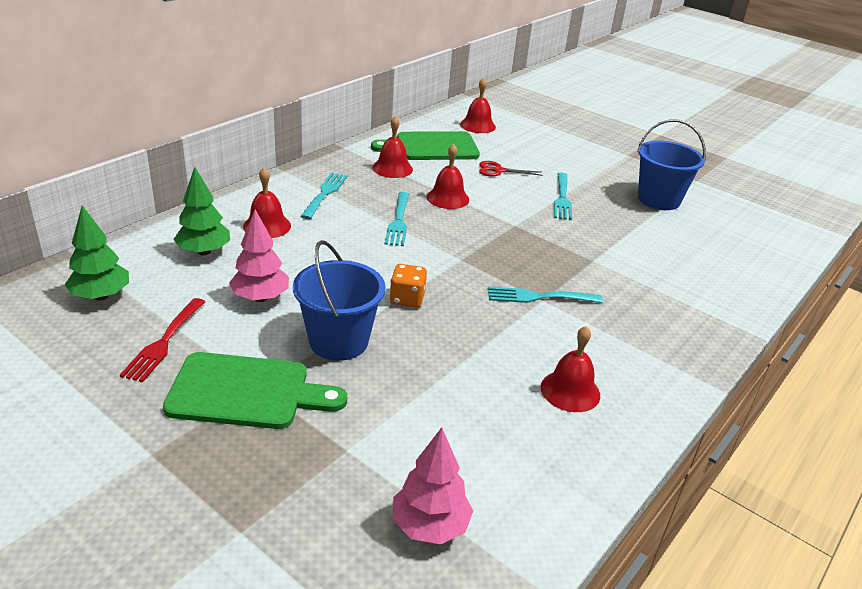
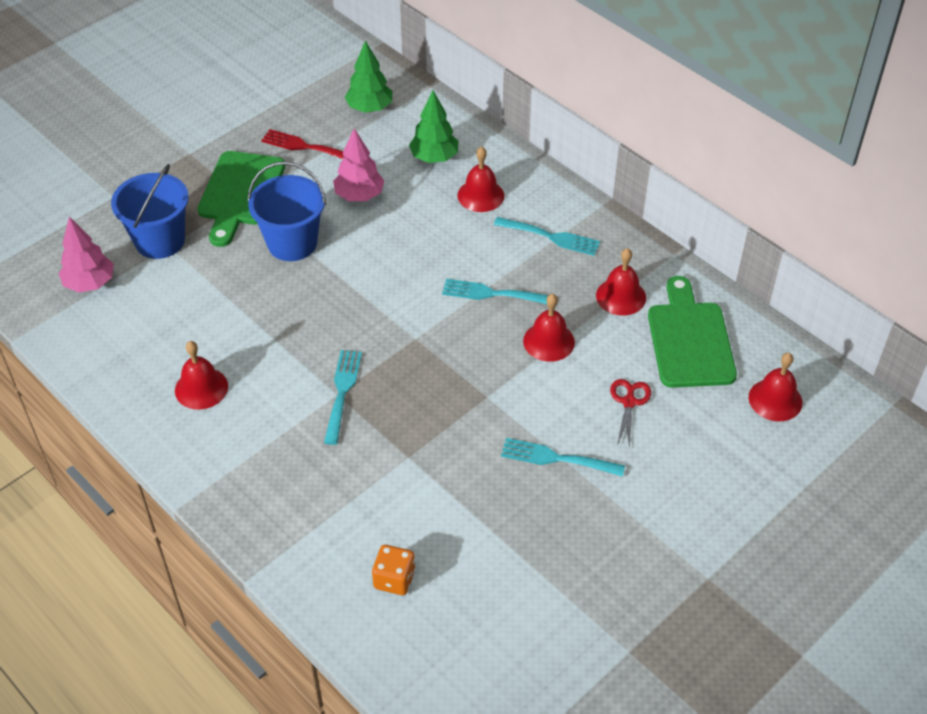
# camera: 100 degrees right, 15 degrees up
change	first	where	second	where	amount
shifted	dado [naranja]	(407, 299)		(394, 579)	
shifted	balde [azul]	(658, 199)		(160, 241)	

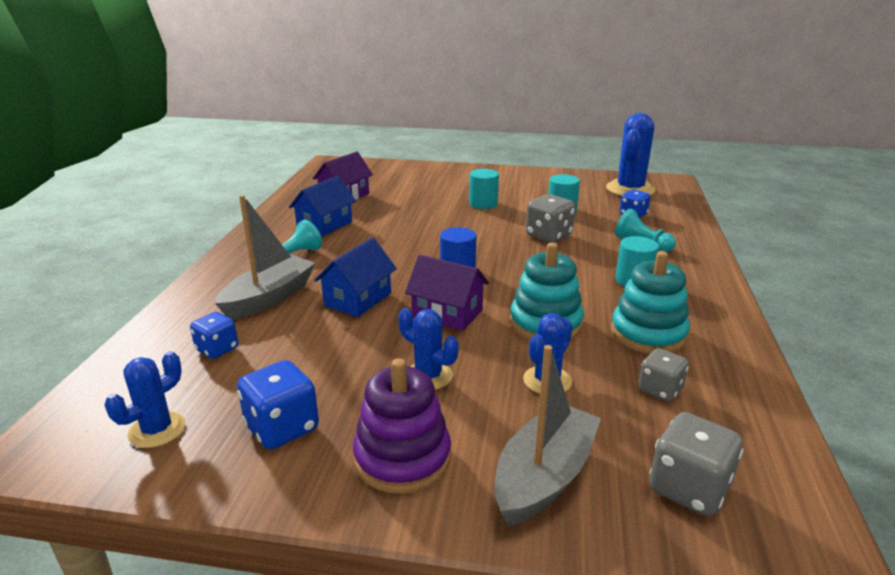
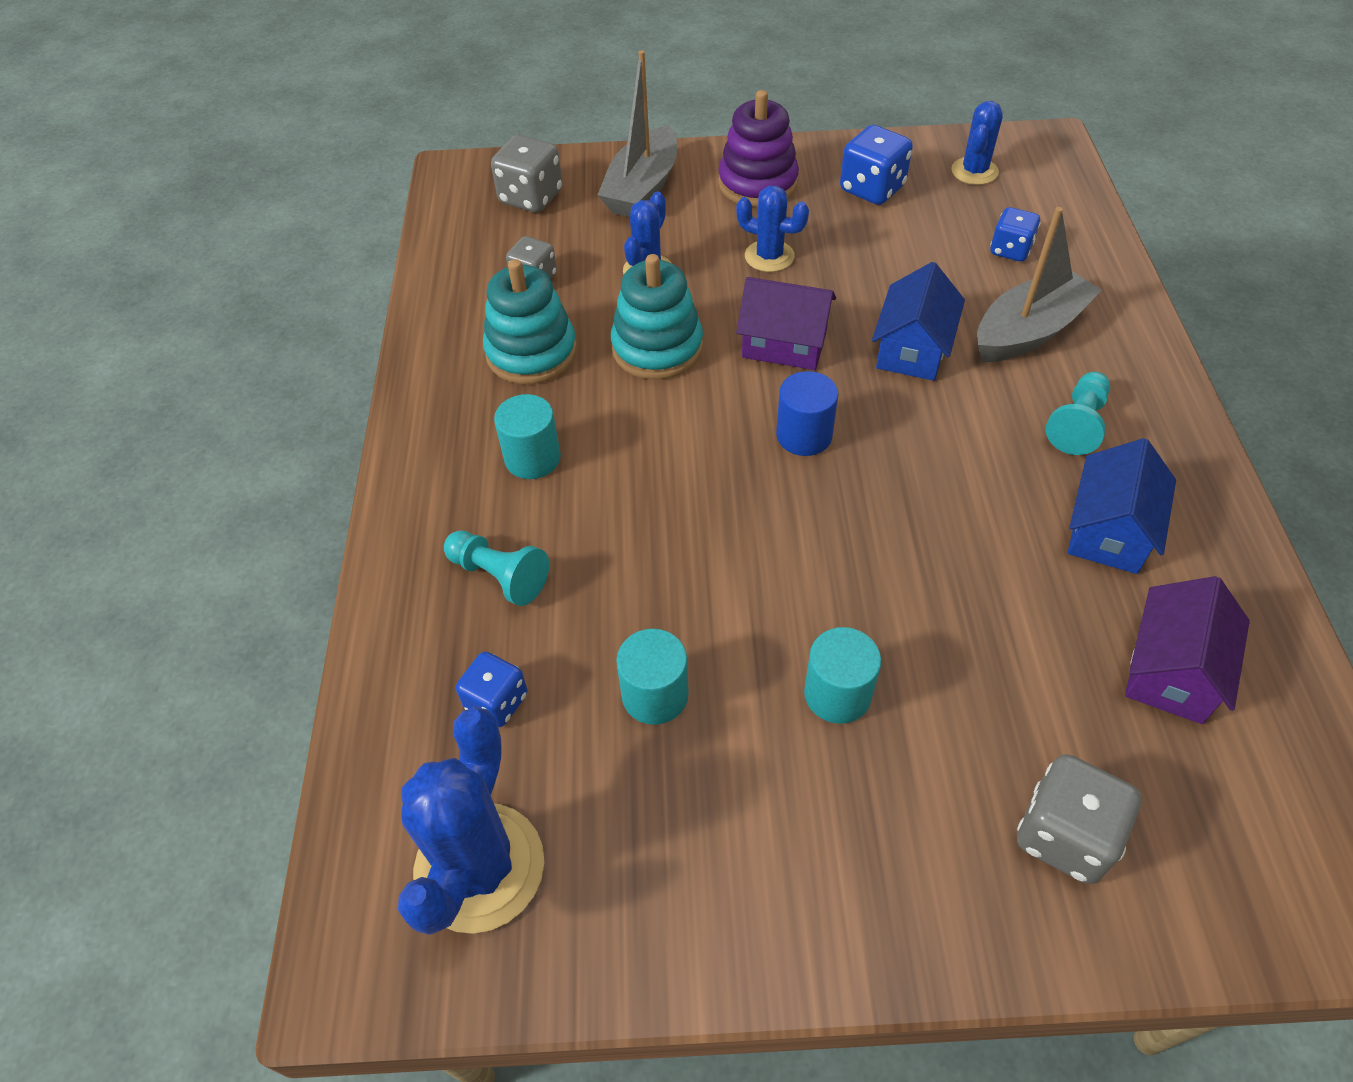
# camera: 170 degrees right, 25 degrees up
change	first	where	second	where	amount
shifted	dado [gris]	(548, 236)		(1064, 835)	
rotated	barco [gris]	(269, 298)		(1028, 332)	150 degrees counterclockwise

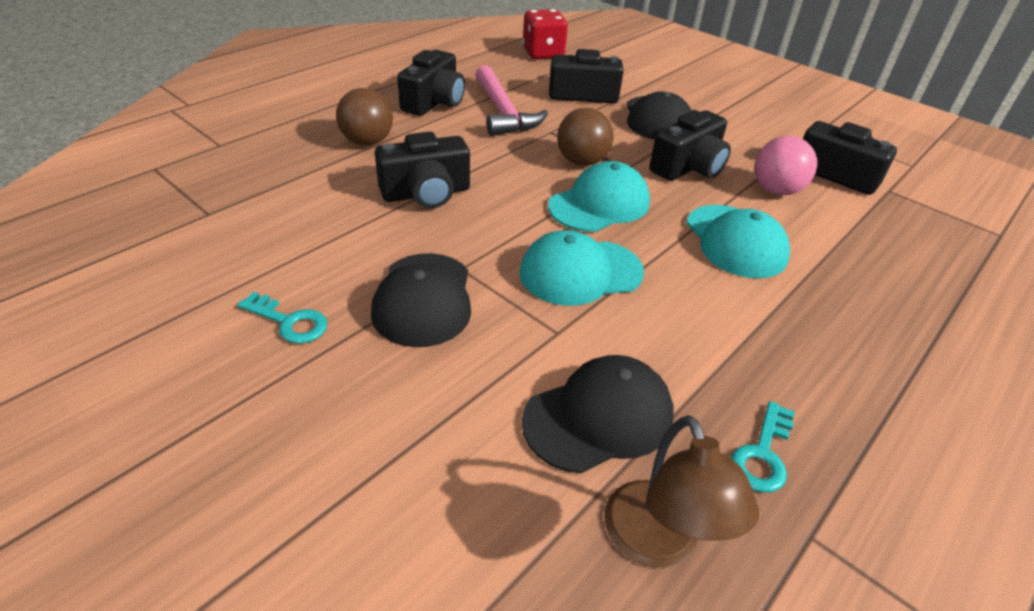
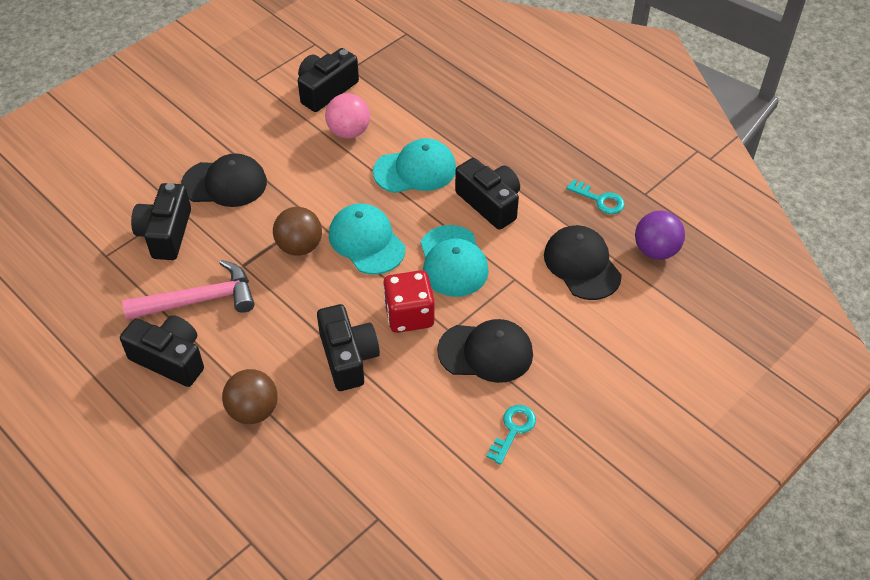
# camera: 85 degrees left, 10 degrees up
change	first	where	second	where	amount
shifted	dado [rojo]	(543, 53)		(409, 315)	
shifted	cámara [negro]	(688, 167)		(490, 203)	
swapped	lámpara [marrón]	(658, 543)	pelota [morado]	(656, 250)	

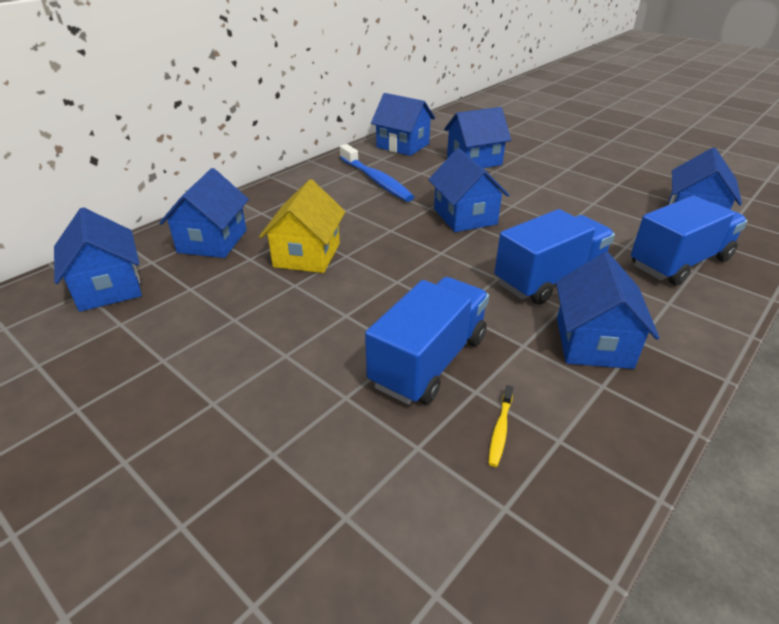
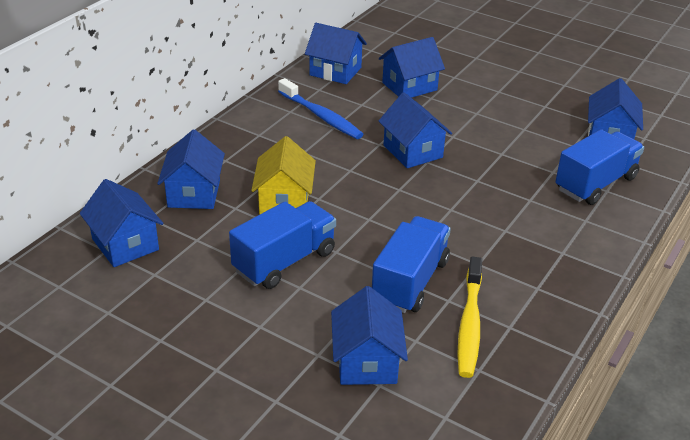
# camera: 10 degrees left, 0 degrees up
change	first	where	second	where	amount
shifted	camión [azul]	(549, 279)		(284, 261)	
shifted	casa [azul]	(593, 343)		(367, 362)	
scaled	cepillo de dientes [amarillo]	(500, 430)		(469, 324)	x2.26

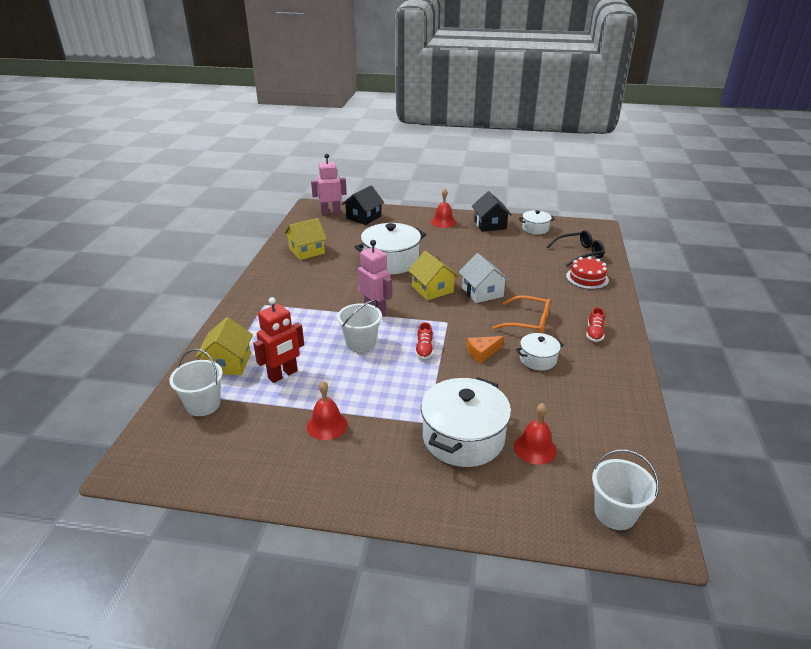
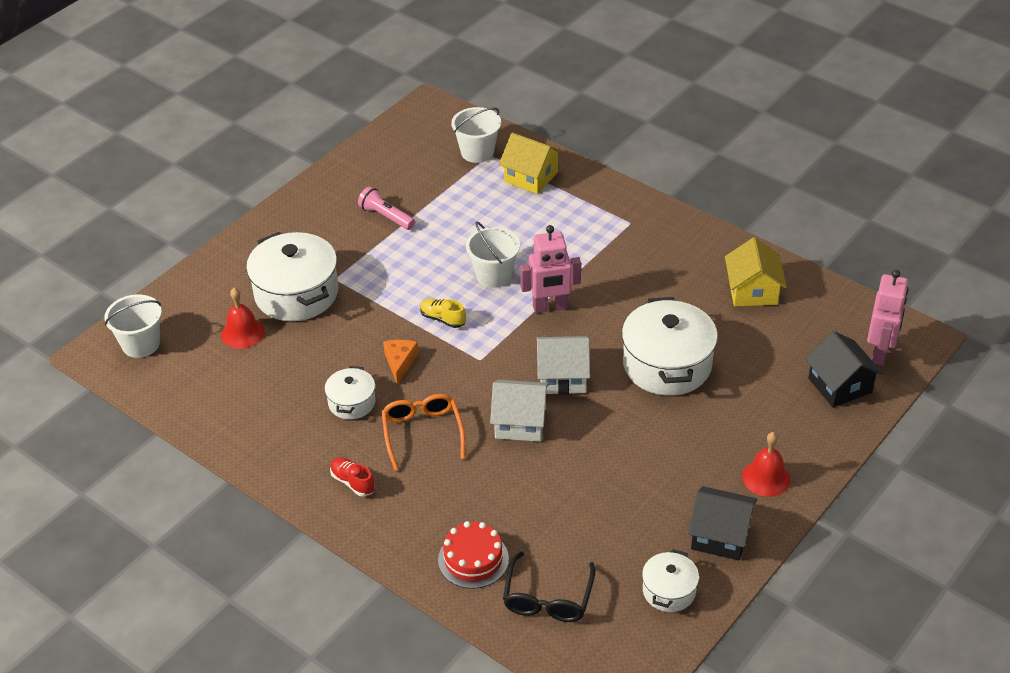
# camera: 120 degrees right, 10 degrees up
change	first	where	second	where	amount
gone	robot [rojo]	(283, 375)			
swapped	campana [rojo]	(327, 425)	lámpara de mano [rosa]	(386, 217)	
repainted	casa [amarillo]	(432, 289)	casa [blanco]	(562, 377)	
repainted	zapato [rojo]	(424, 350)	zapato [amarillo]	(442, 319)	
rotated	gafas [naranja]	(528, 322)		(422, 433)	120 degrees clockwise

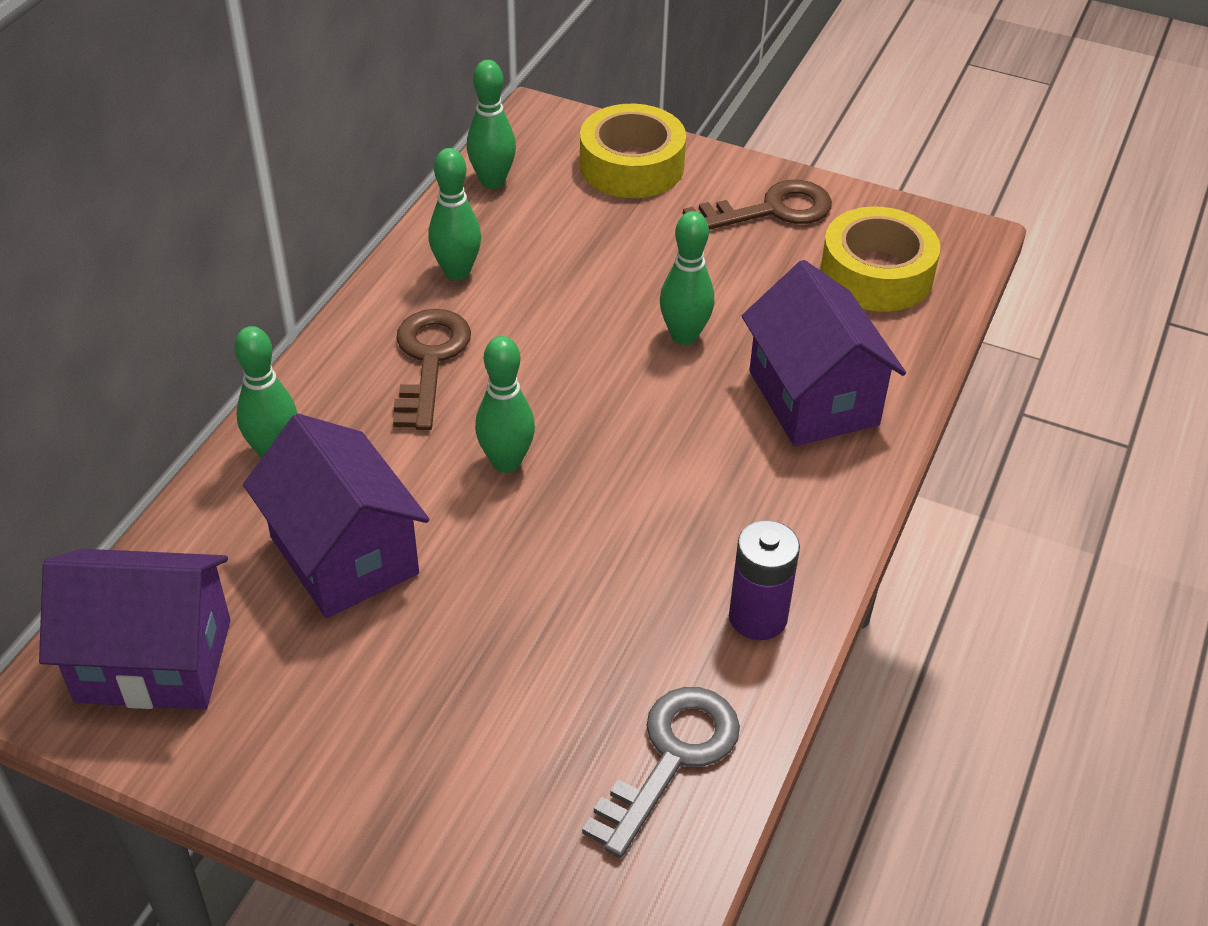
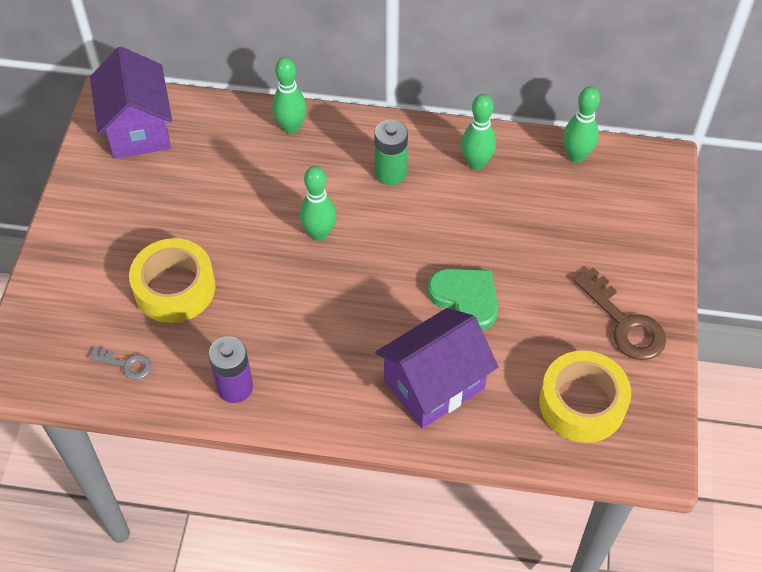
# camera: 75 degrees right, 10 degrees up
change	first	where	second	where	amount
gone	casa [morado]	(344, 555)			
shifted	cinta adhesiva [amarillo]	(631, 166)		(175, 288)	
swapped	llave [marrón]	(429, 360)	pila [verde]	(390, 173)	
swapped	bolo [verde]	(684, 336)	corazón [verde]	(466, 298)	
scaled	llave [gris]	(671, 757)		(126, 364)	x0.55

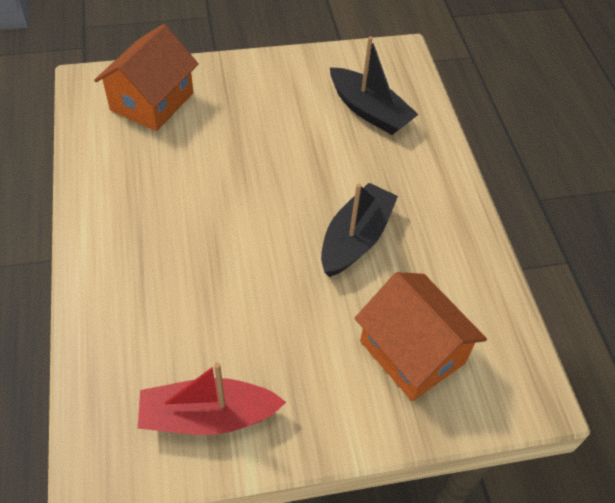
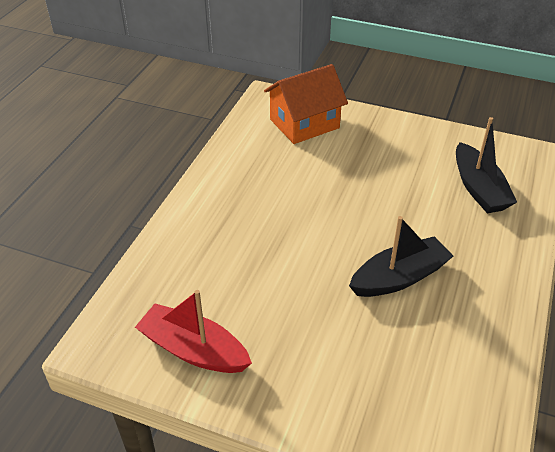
# camera: 35 degrees right, 10 degrees down
change	first	where	second	where	amount
gone	casa [naranja]	(412, 352)			

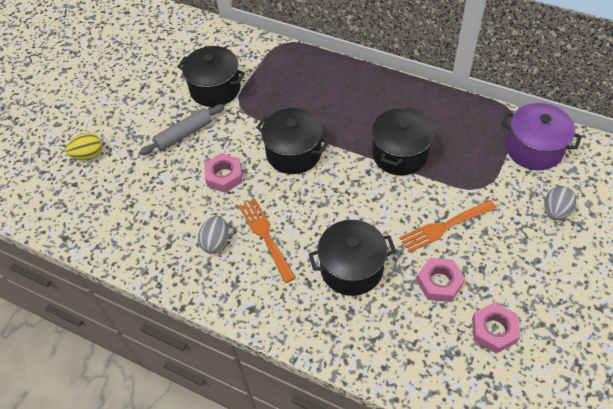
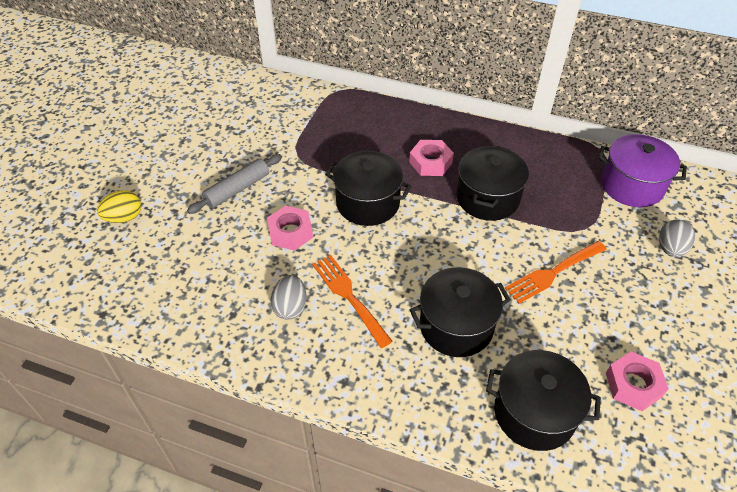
# camera: 10 degrees left, 5 degrees down
change	first	where	second	where	amount
shifted	olla [negro]	(215, 89)		(534, 413)	
shifted	tuerca [rosa]	(439, 282)		(430, 162)	

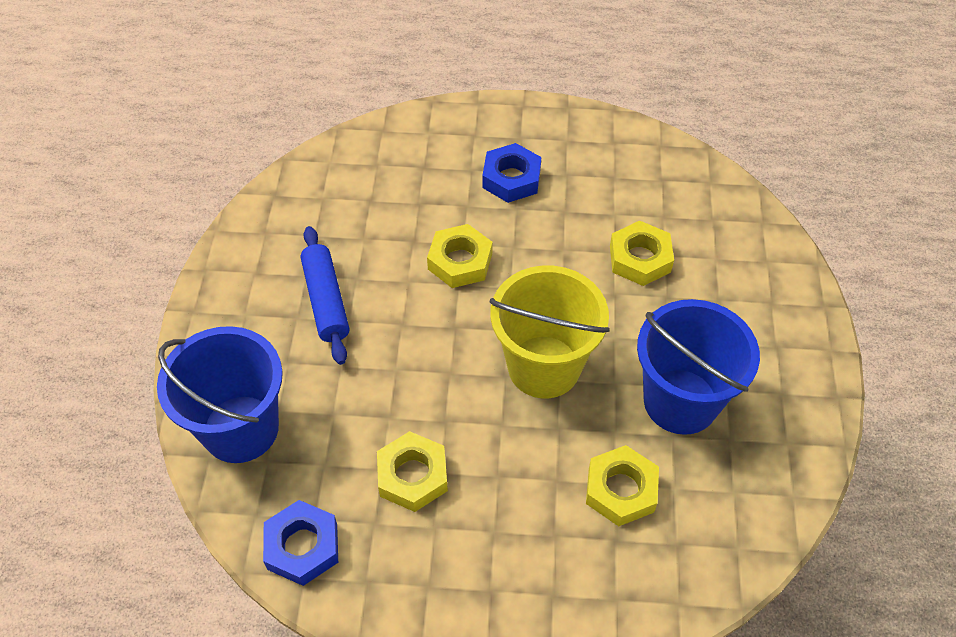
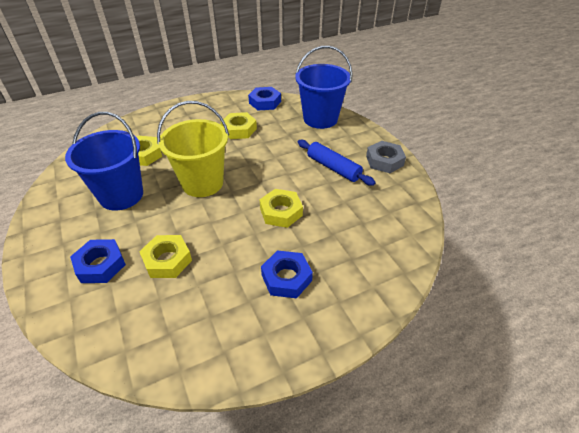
# camera: 150 degrees right, 10 degrees down
change	first	where	second	where	amount
new			tuerca [azul]	(100, 265)	
new			tuerca [gris]	(384, 161)	

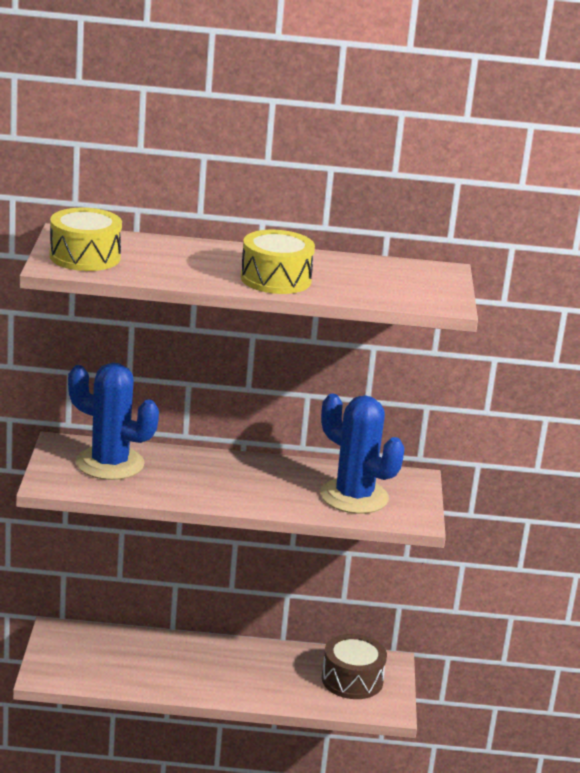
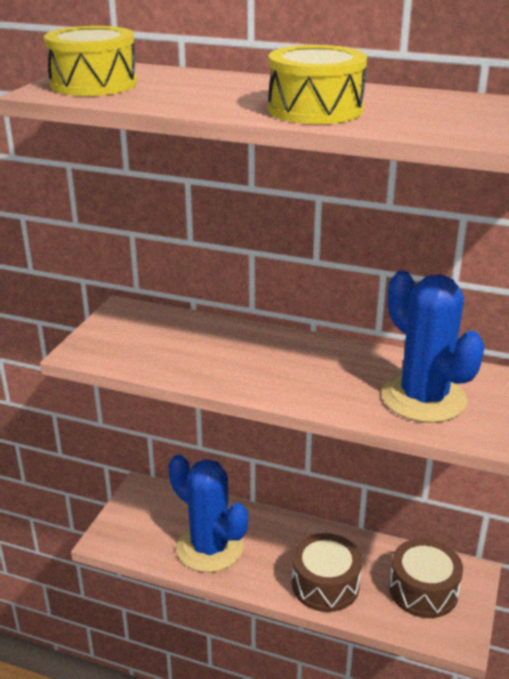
# camera: 20 degrees right, 5 degrees up
change	first	where	second	where	amount
new			tambor [marrón]	(325, 584)	
shifted	cactus [azul]	(110, 464)		(210, 548)	

